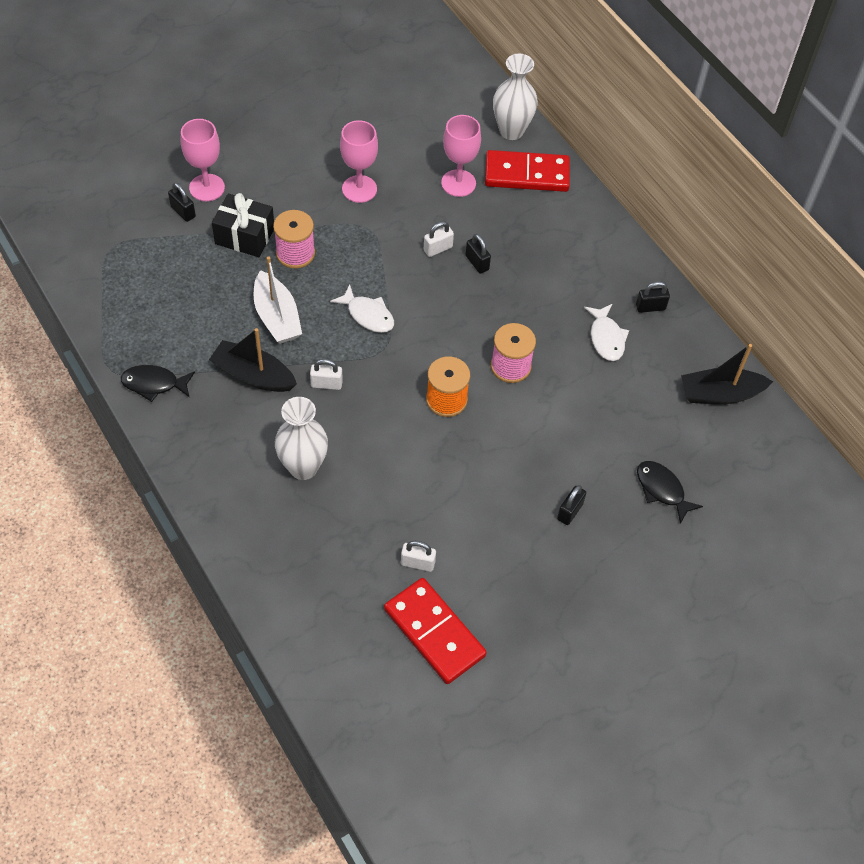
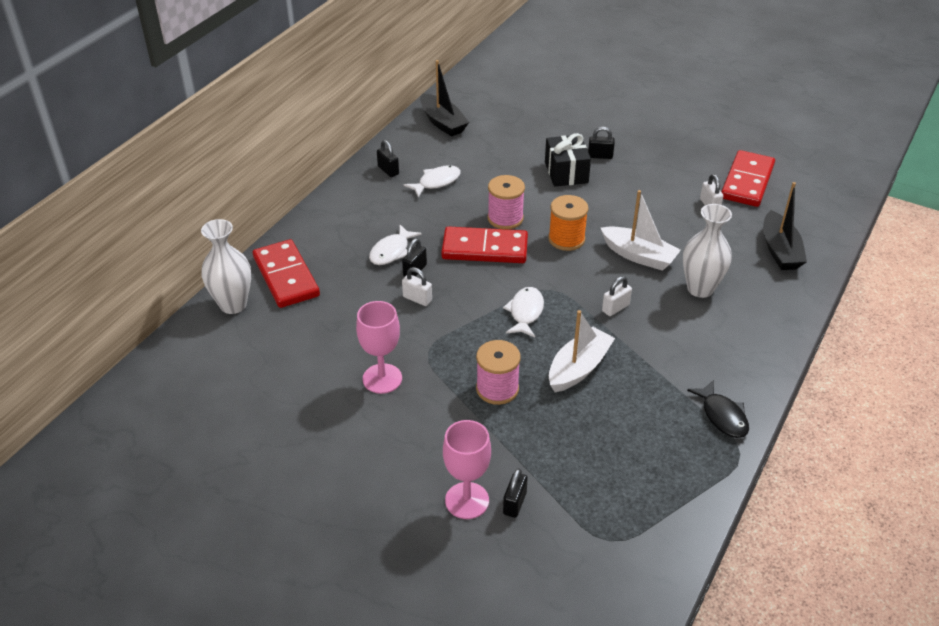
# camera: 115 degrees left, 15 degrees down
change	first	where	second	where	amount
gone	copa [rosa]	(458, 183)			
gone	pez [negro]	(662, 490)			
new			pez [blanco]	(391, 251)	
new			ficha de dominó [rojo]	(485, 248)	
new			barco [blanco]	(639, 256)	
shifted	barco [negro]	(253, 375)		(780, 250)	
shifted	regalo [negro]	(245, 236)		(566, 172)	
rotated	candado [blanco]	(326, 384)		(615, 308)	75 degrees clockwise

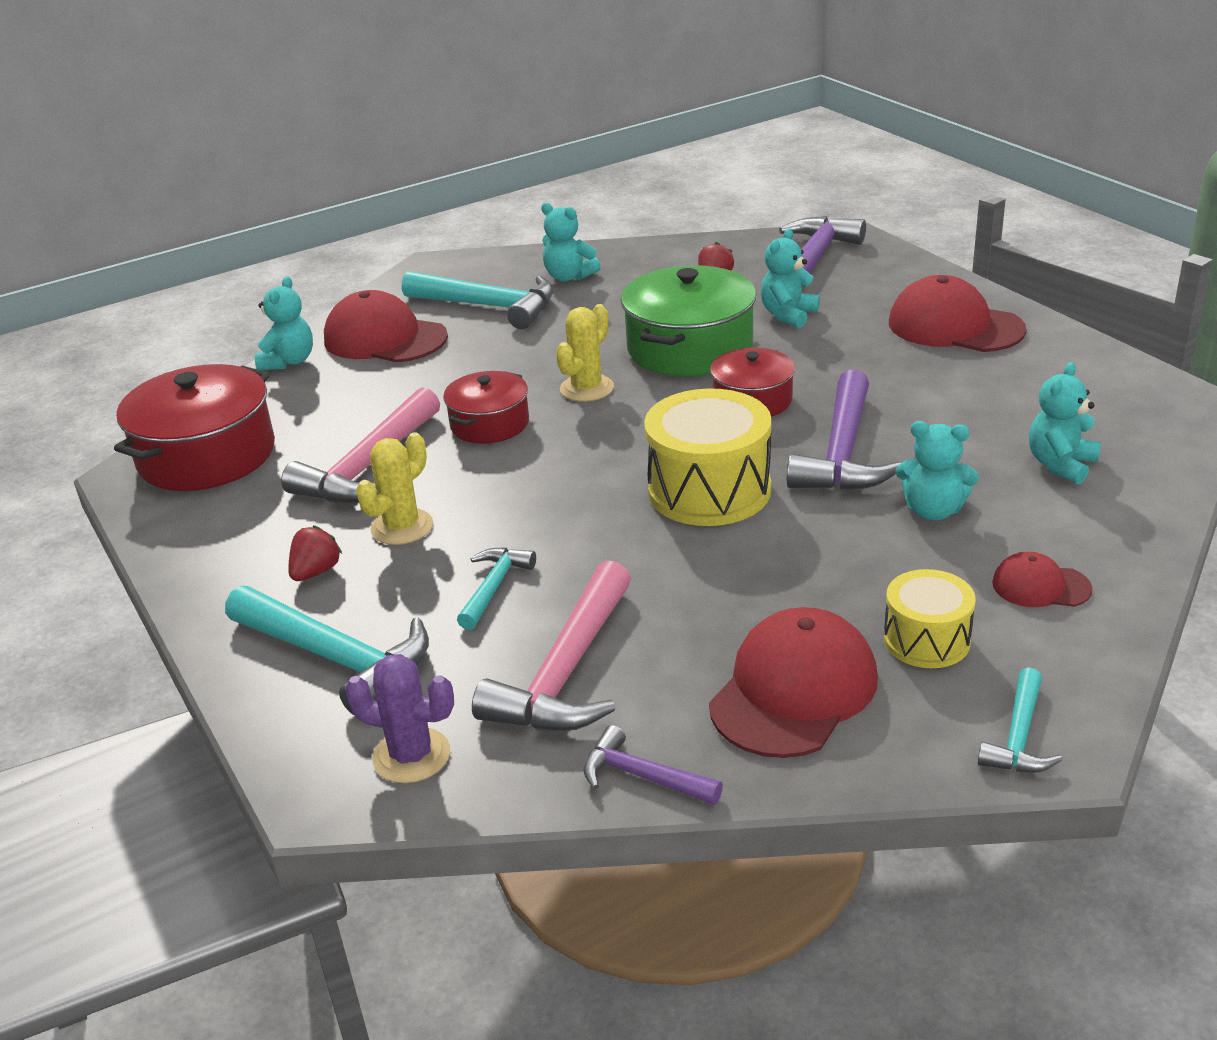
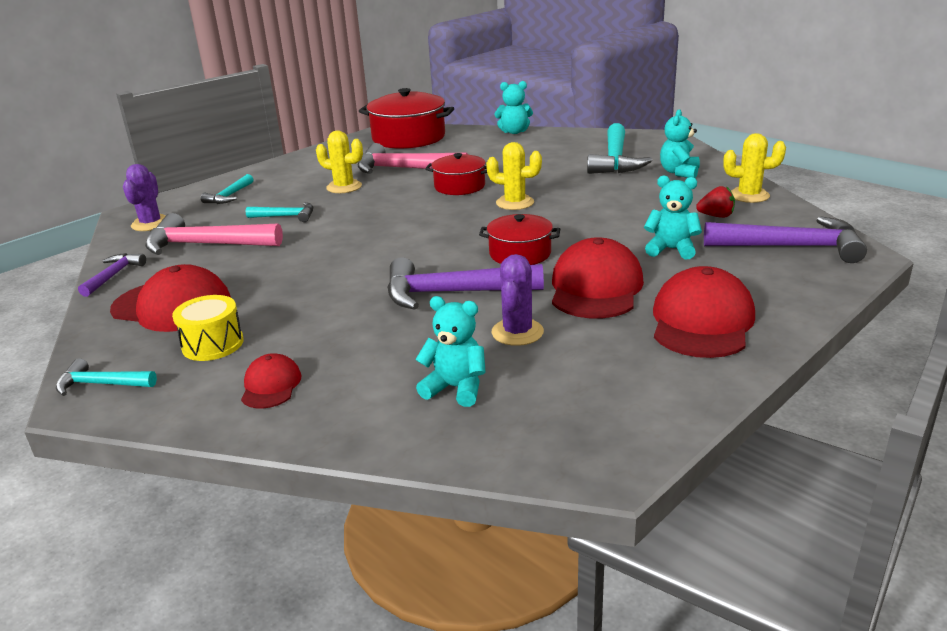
# camera: 75 degrees right, 5 degrees down
change	first	where	second	where	amount
gone	fresa [rojo]	(316, 572)			
gone	olla [verde]	(690, 348)			
gone	tambor [amarillo]	(709, 490)			
gone	osito [turquesa]	(933, 510)			
new			cactus [morado]	(517, 332)	
new			cactus [amarillo]	(749, 195)	
shifted	gorra [rojo]	(385, 338)		(595, 288)	
scaled	martillo [turquesa]	(337, 659)		(229, 196)	x0.54

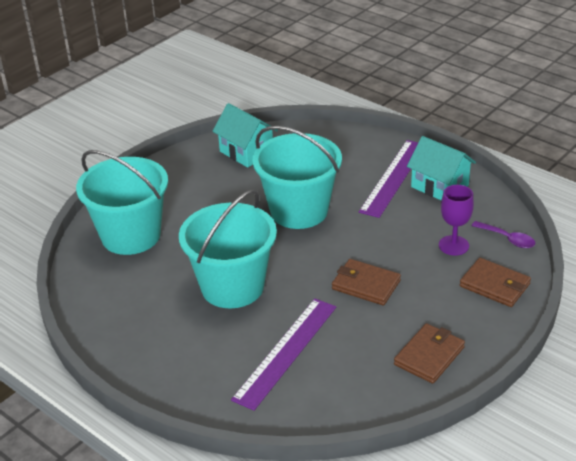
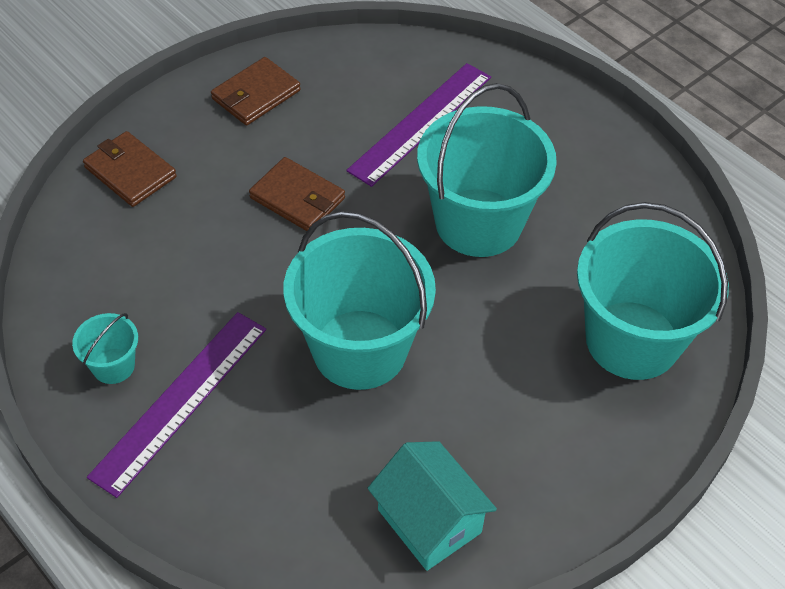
# camera: 175 degrees left, 15 degrees up
change	first	where	second	where	amount
gone	copa [morado]	(453, 245)			
gone	cuchara [morado]	(507, 239)			
swapped	casa [turquesa]	(439, 186)	balde [turquesa]	(113, 366)	

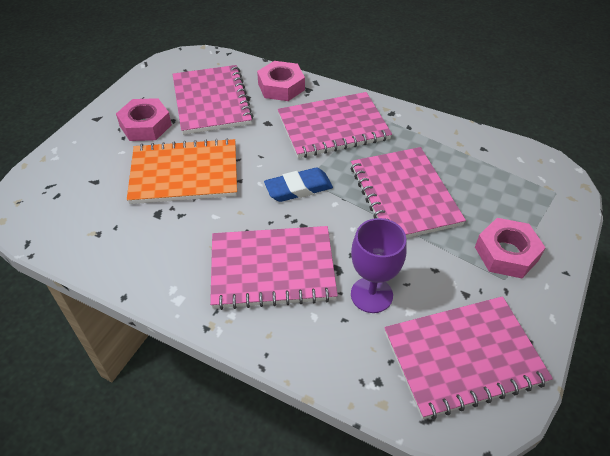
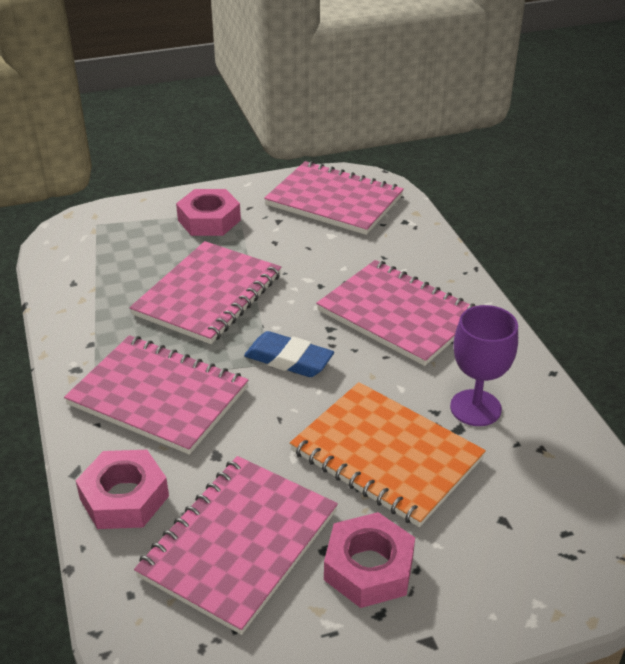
# camera: 135 degrees left, 10 degrees down
change	first	where	second	where	amount
shifted	copa [morado]	(371, 295)		(475, 408)	

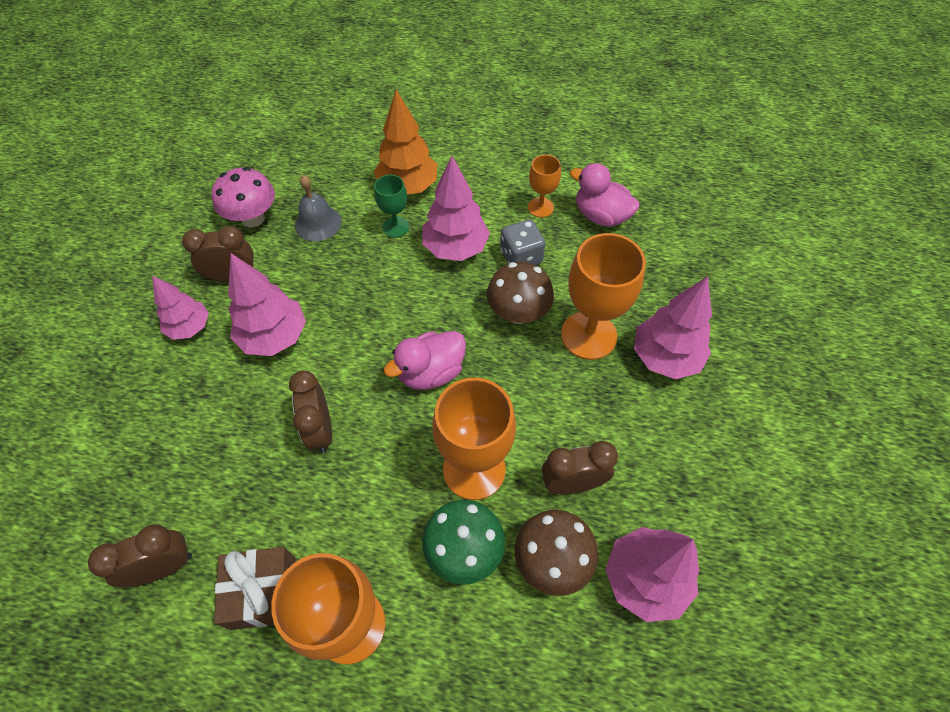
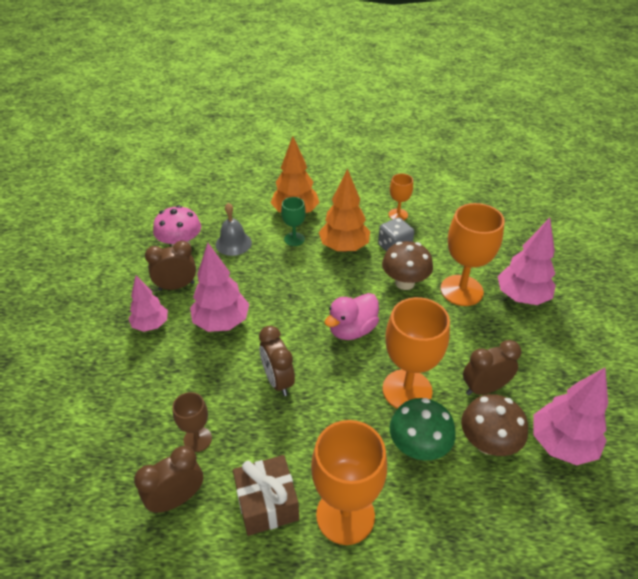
# camera: 10 degrees left, 15 degrees down
change	first	where	second	where	amount
gone	pato [rosa]	(601, 216)			
new			copa [marrón]	(197, 439)	
repainted	árbol [rosa]	(455, 248)	árbol [naranja]	(344, 247)	

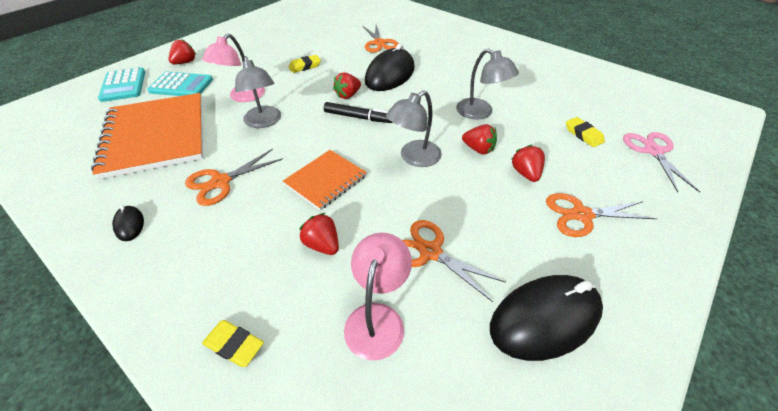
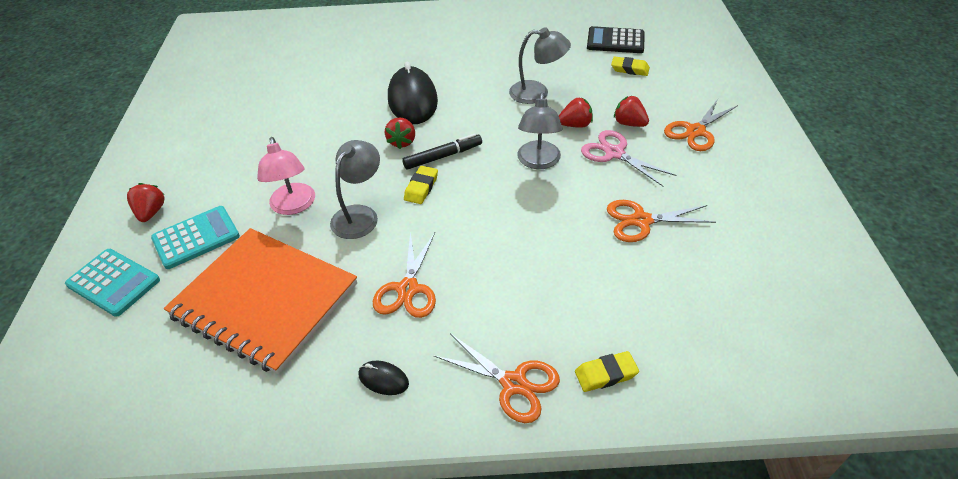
# camera: 40 degrees left, 0 degrees up
change	first	where	second	where	amount
gone	cuaderno [naranja]	(325, 180)			
gone	fresa [rojo]	(322, 244)			
gone	lámpara [rosa]	(377, 318)			
gone	ratón [negro]	(544, 319)			
new			calculadora [negro]	(615, 41)	
shifted	goma de borrar [amarillo]	(305, 66)		(421, 187)	
shifted	tijeras [naranja]	(379, 43)		(514, 383)	
shifted	tijeras [rosa]	(653, 151)		(614, 153)	
rotated	lámpara [gris]	(264, 122)		(360, 215)	90 degrees counterclockwise

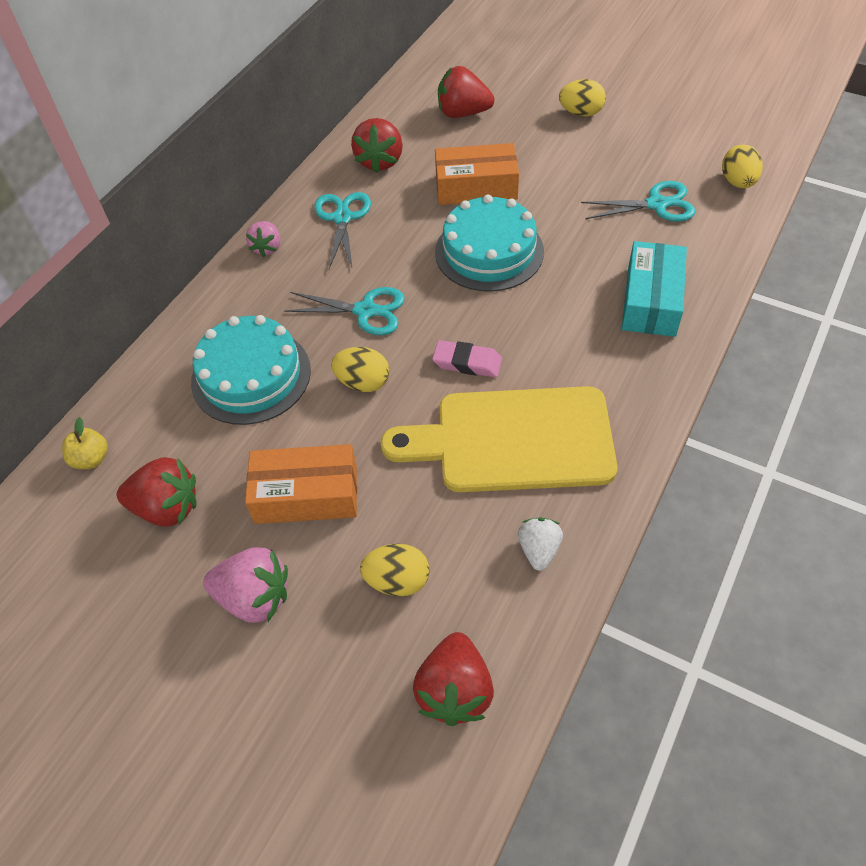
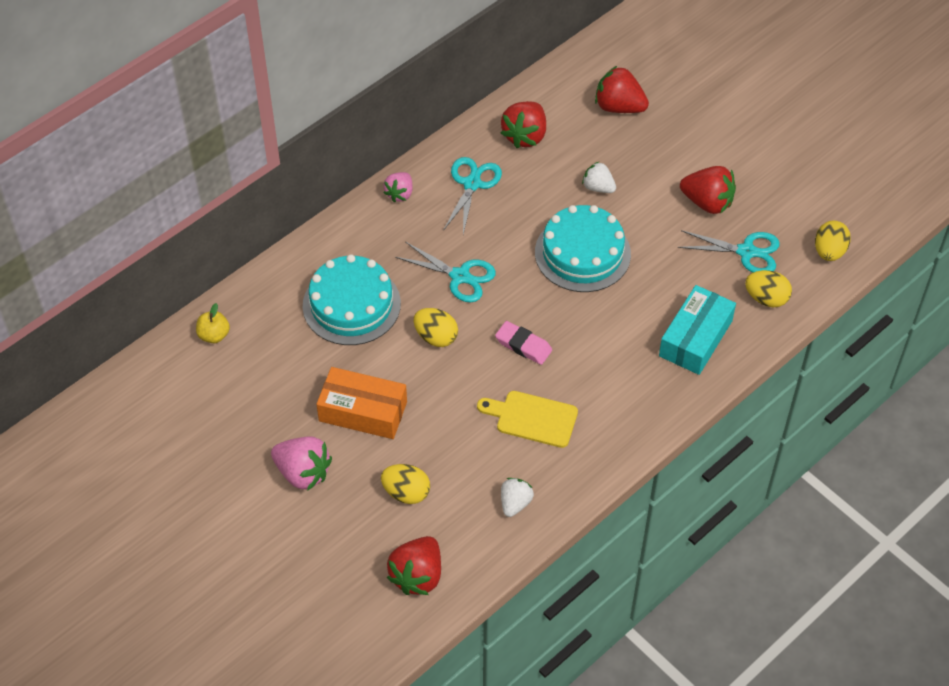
# camera: 15 degrees right, 0 degrees up
change	first	where	second	where	amount
shifted	fresa [rojo]	(167, 508)		(707, 202)	
shifted	huevo [amarillo]	(581, 113)		(766, 298)	
swapped	caja [naranja]	(476, 187)	fresa [blanco]	(598, 187)	
scaled	tabla de cortar [amarillo]	(514, 440)		(532, 418)	x0.54

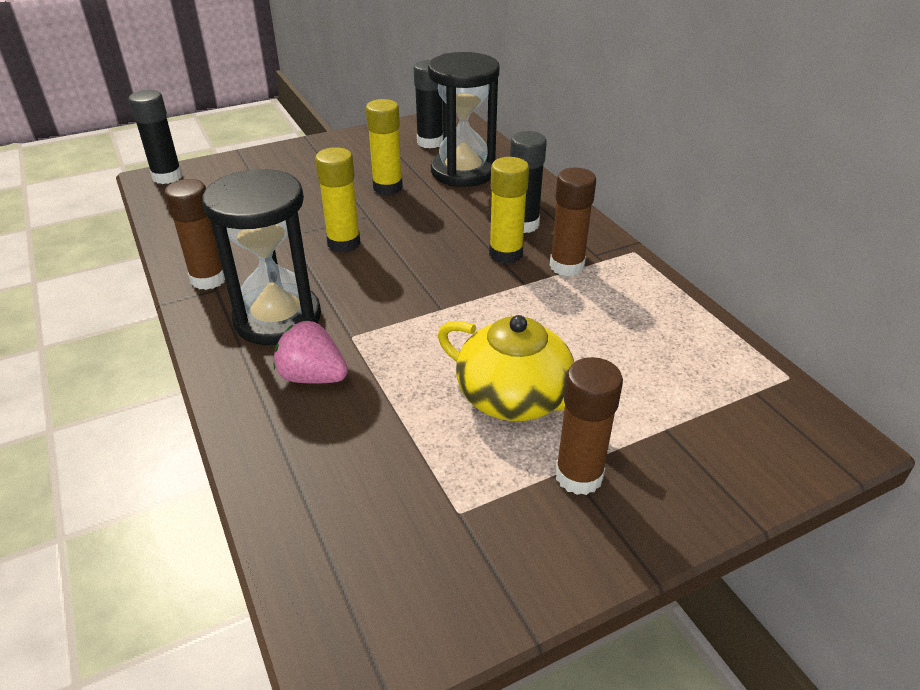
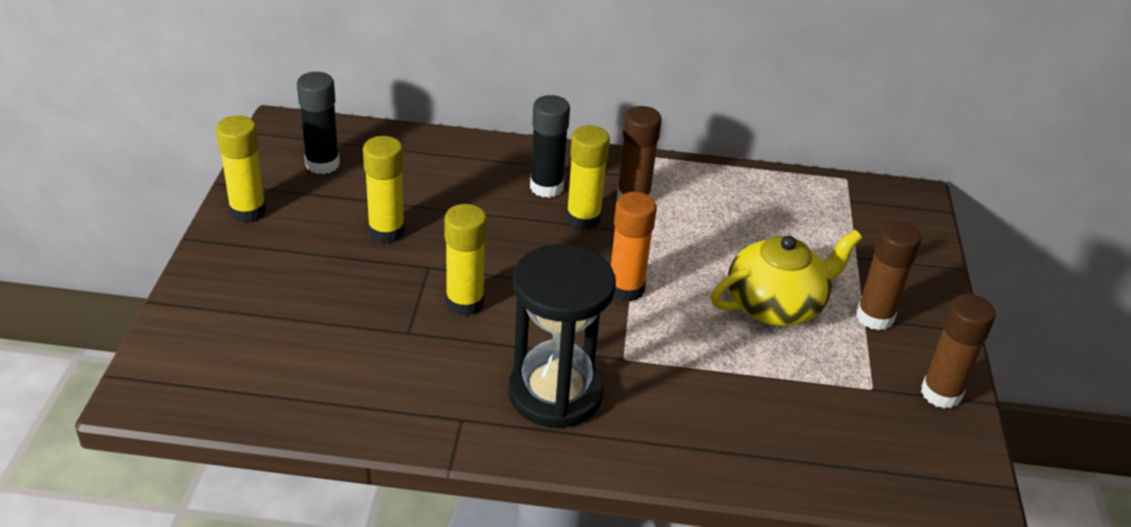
# camera: 60 degrees left, 0 degrees up
change	first	where	second	where	amount
gone	barra de pegamento [negro]	(167, 177)			
gone	fresa [rosa]	(313, 377)			
gone	reloj de arena [negro]	(463, 172)			
new			barra de pegamento [amarillo]	(248, 211)	
new			barra de pegamento [naranja]	(626, 289)	
shifted	barra de pegamento [marrón]	(208, 279)		(941, 393)	

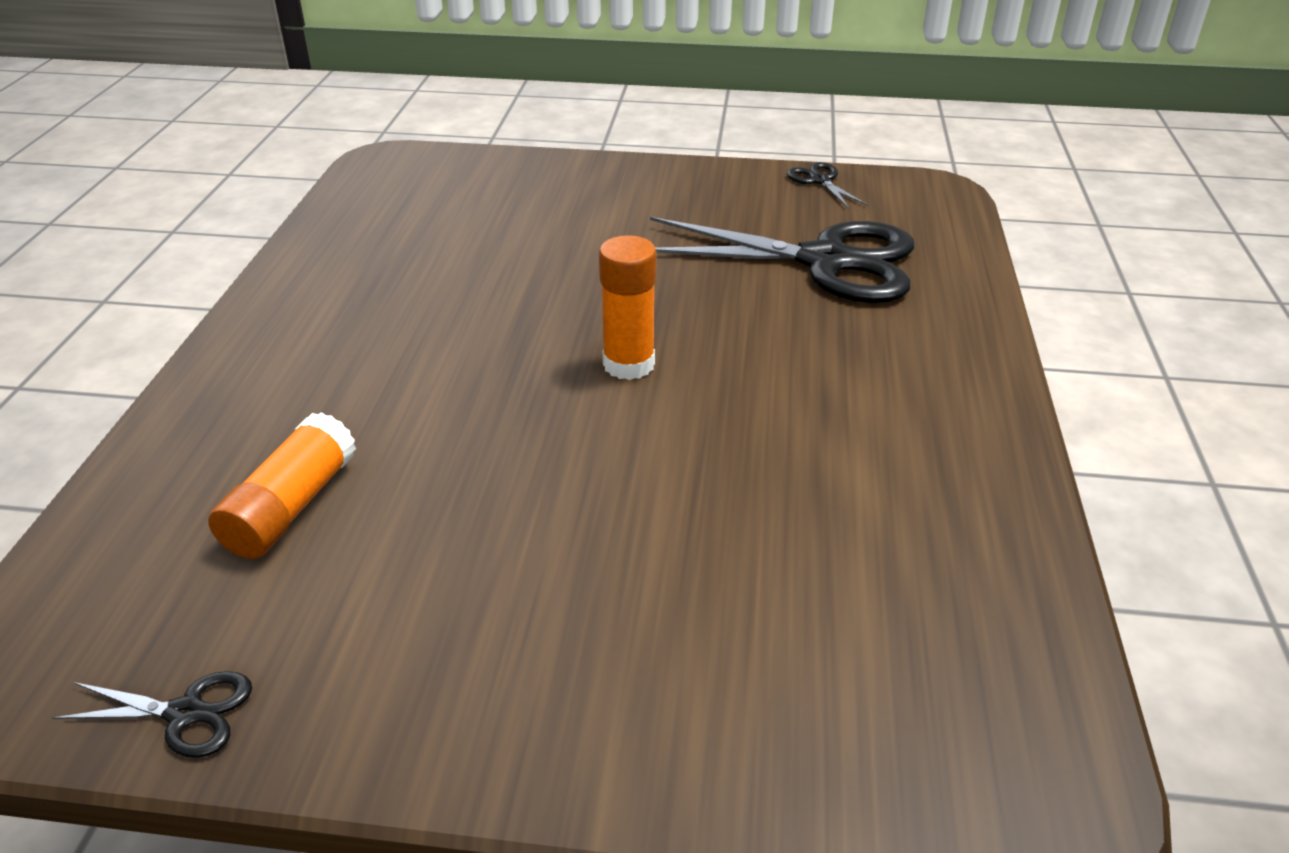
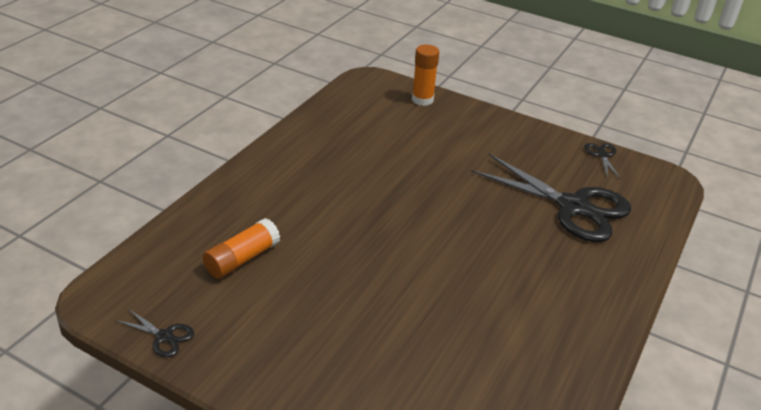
# camera: 20 degrees right, 0 degrees up
change	first	where	second	where	amount
shifted	barra de pegamento [naranja]	(628, 364)		(422, 100)	

